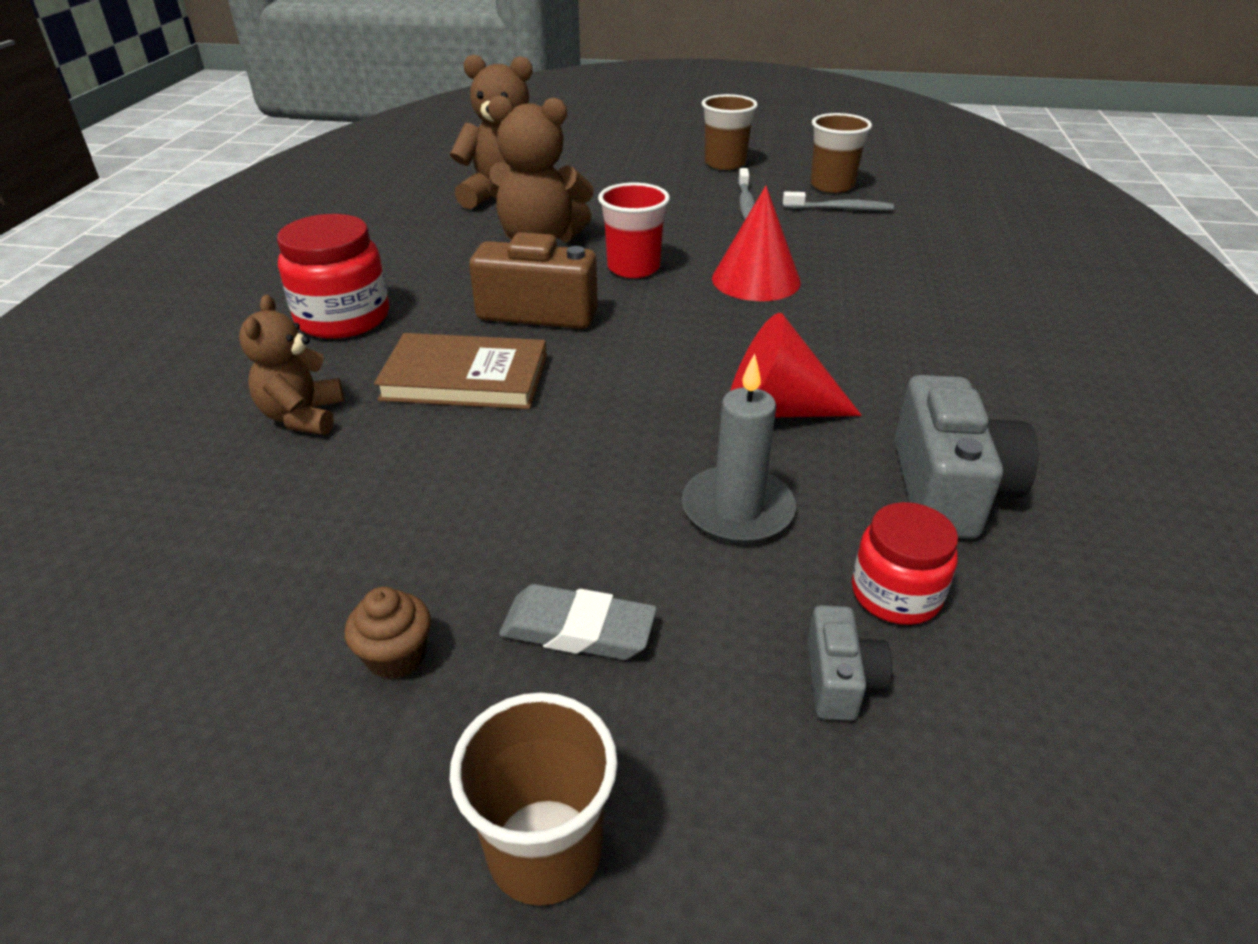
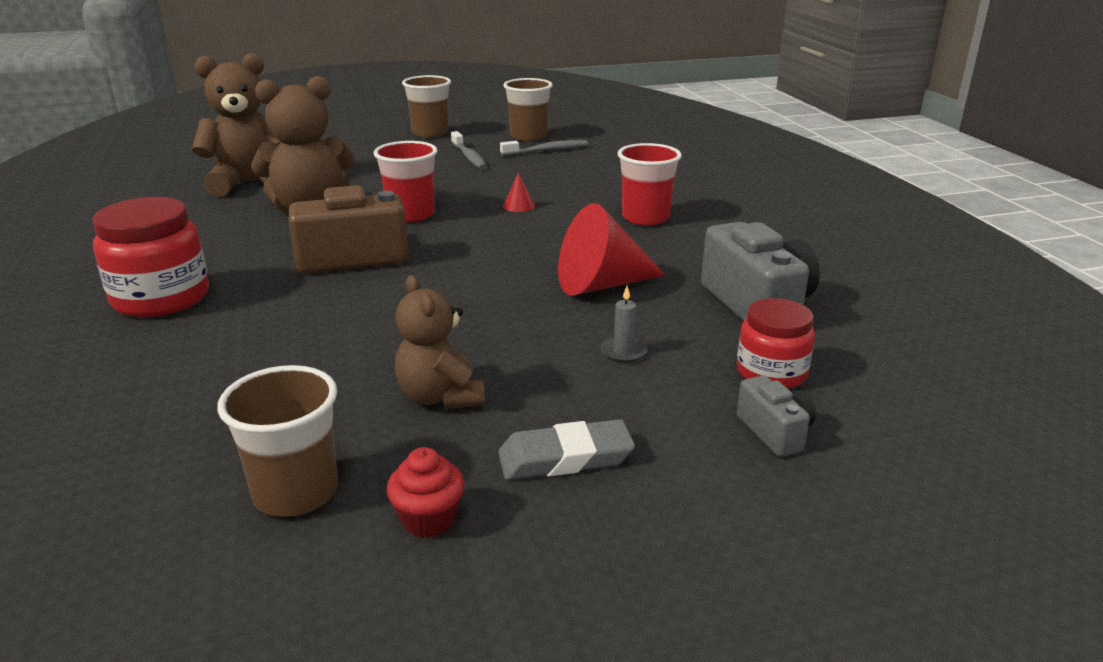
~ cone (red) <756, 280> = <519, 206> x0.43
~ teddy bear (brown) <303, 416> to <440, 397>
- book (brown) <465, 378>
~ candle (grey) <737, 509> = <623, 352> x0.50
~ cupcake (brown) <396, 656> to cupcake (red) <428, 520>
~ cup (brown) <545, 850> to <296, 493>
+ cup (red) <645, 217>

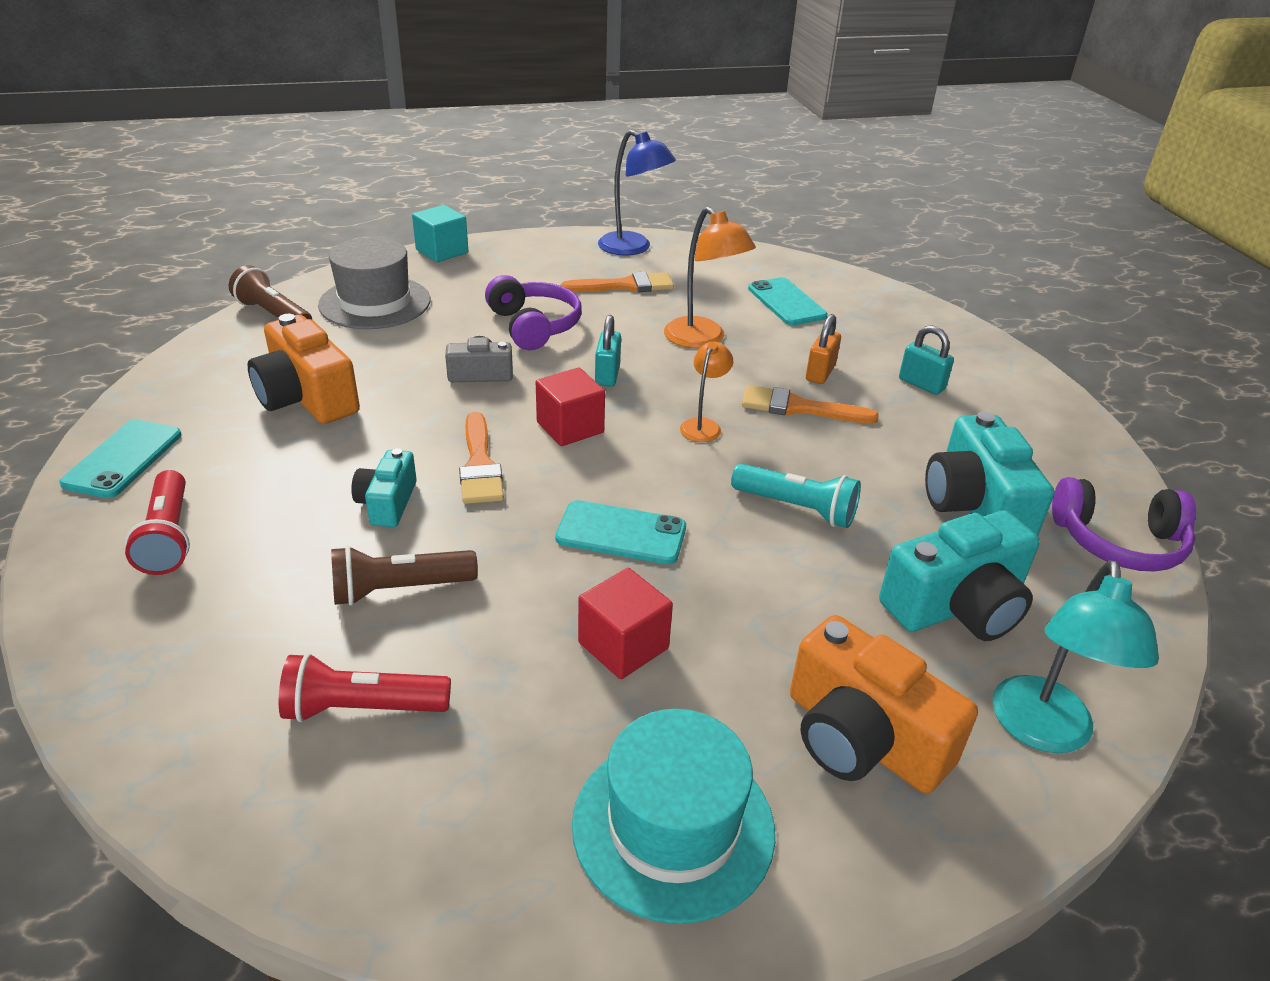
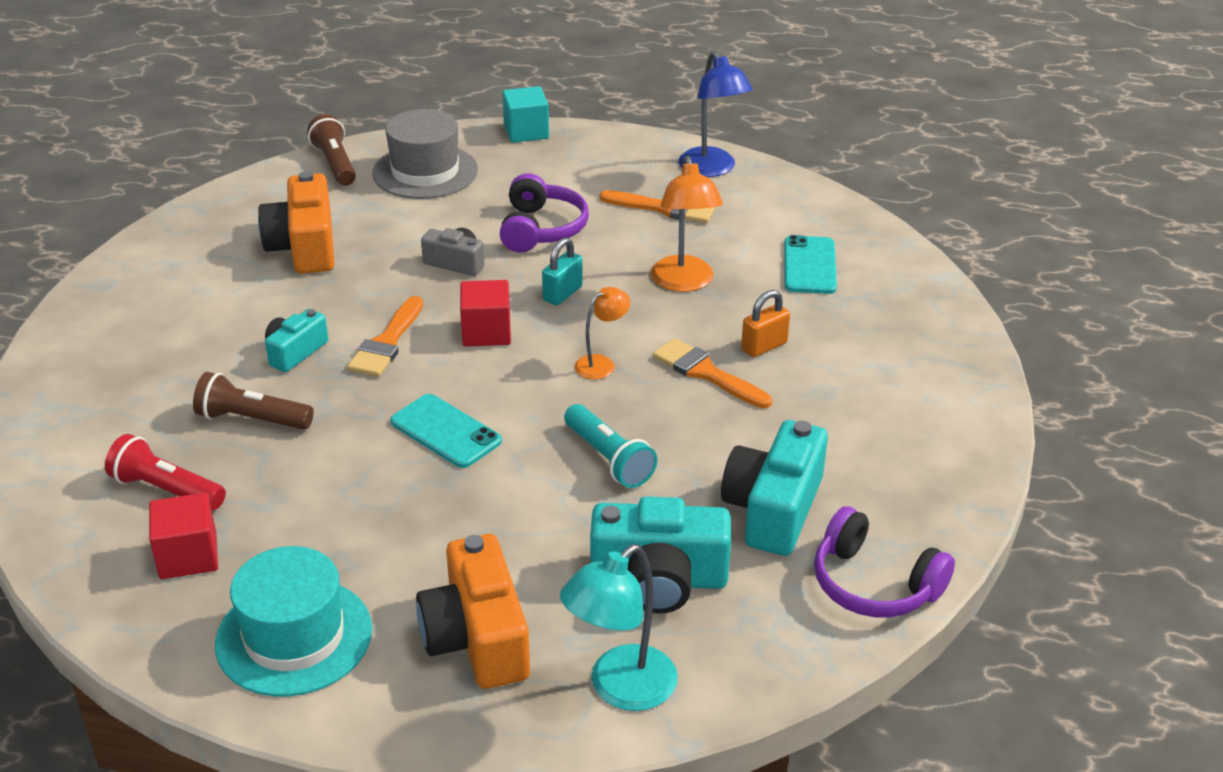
- padlock (turquoise) <921, 384>
- phone (turquoise) <123, 459>
- flashlight (red) <168, 537>
~ cube (red) <623, 645> to <188, 556>

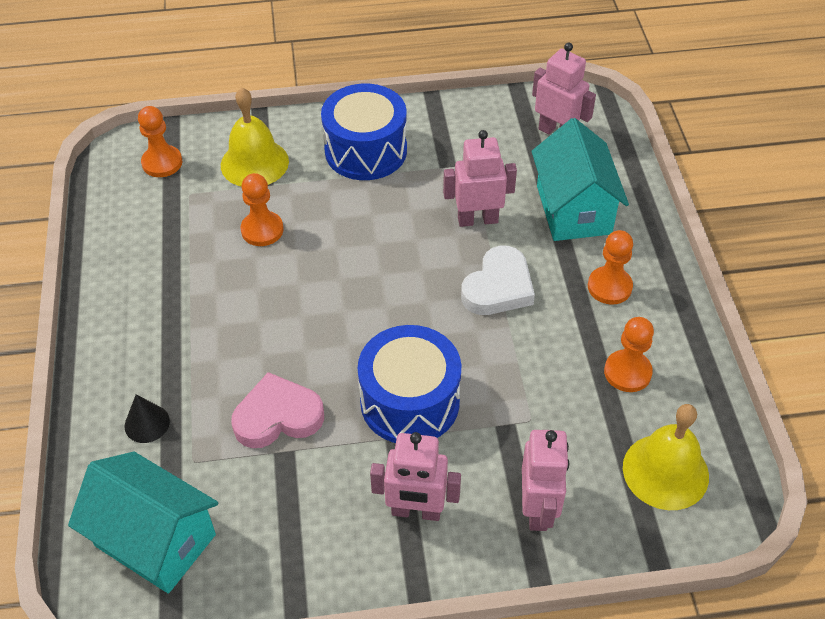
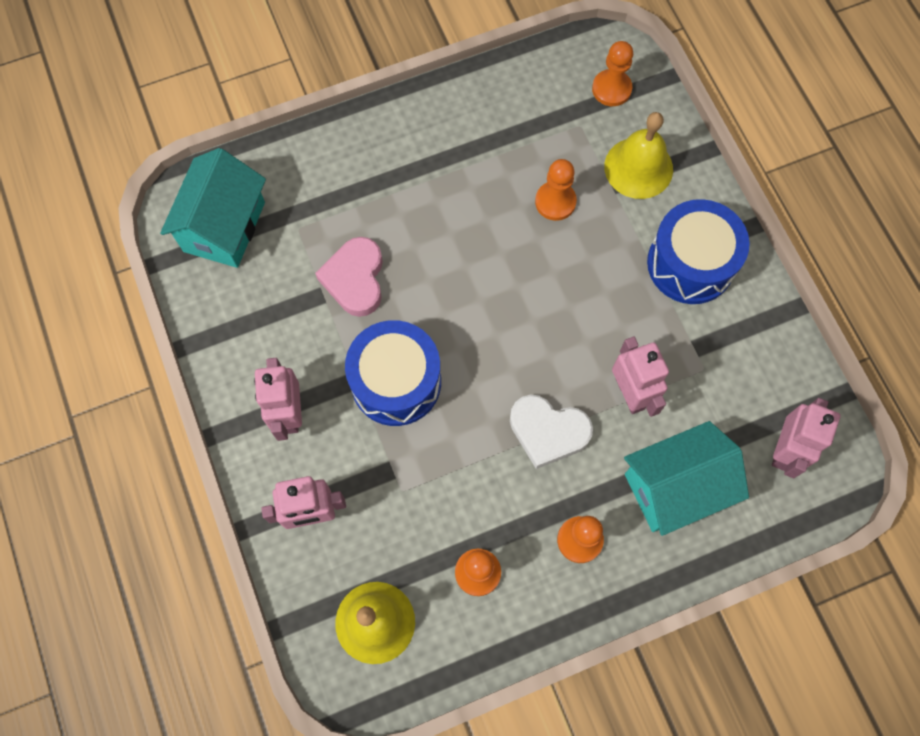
~ heart (pink) <278, 416> = <355, 279> 150 degrees counterclockwise
- cone (black) <147, 423>

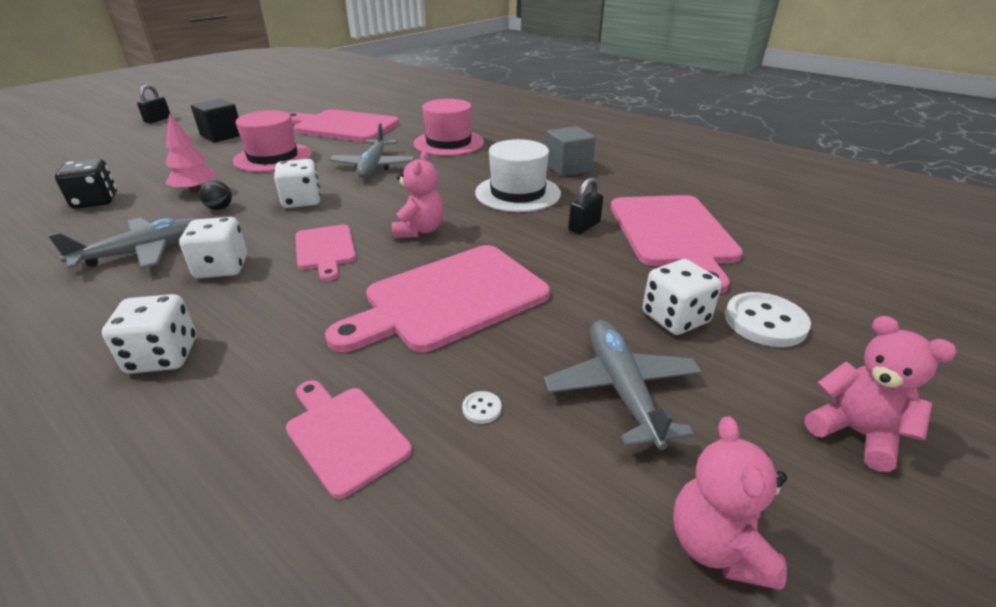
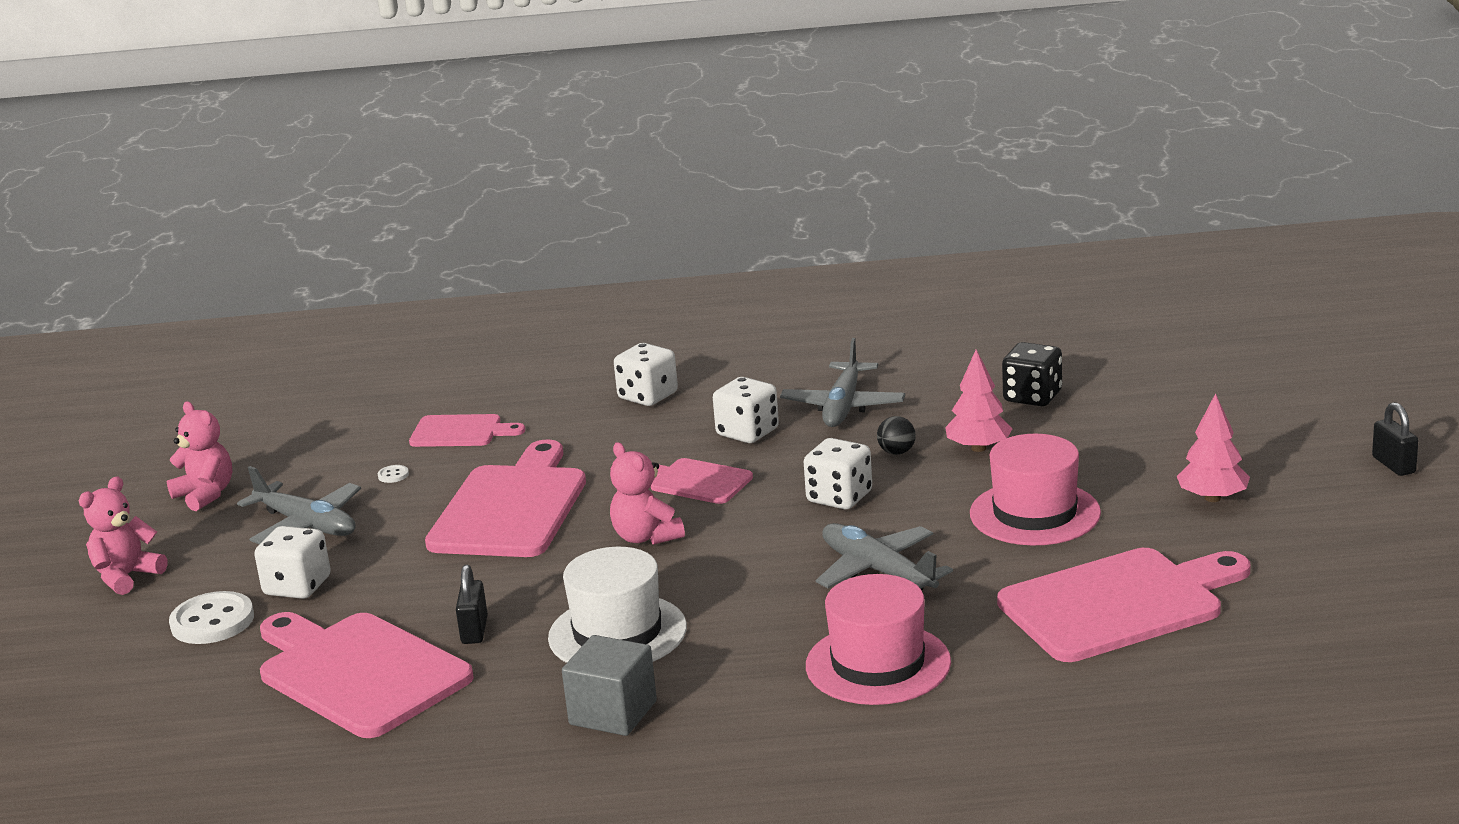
~ cube (black) <222, 135> to tree (pink) <1212, 498>
~ teddy bear (pink) <856, 433> = <126, 577> 120 degrees clockwise

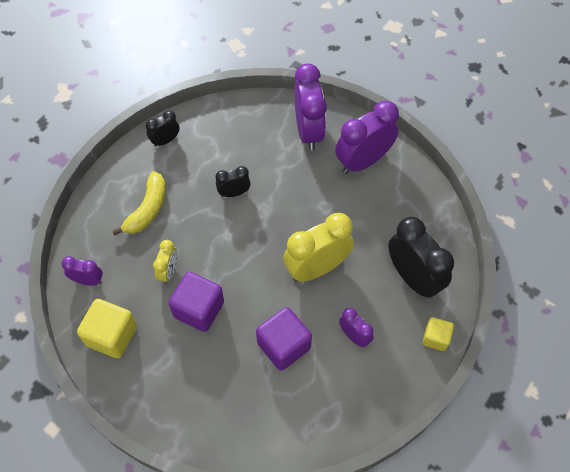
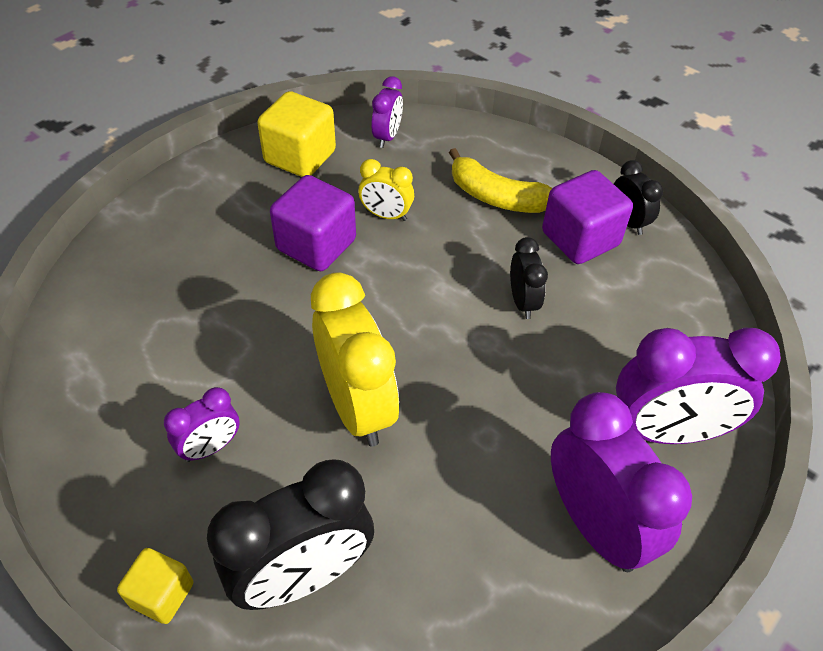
~ cube (purple) <283, 345> to <580, 239>

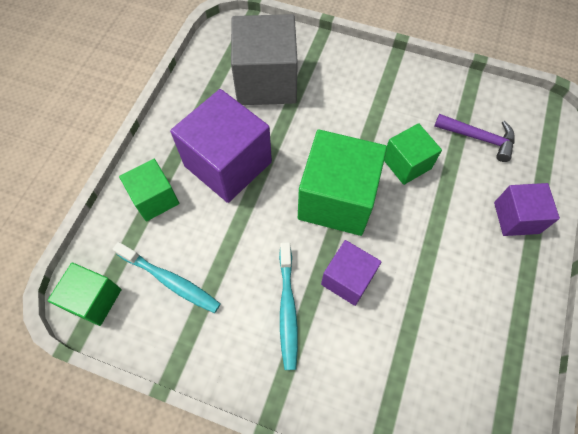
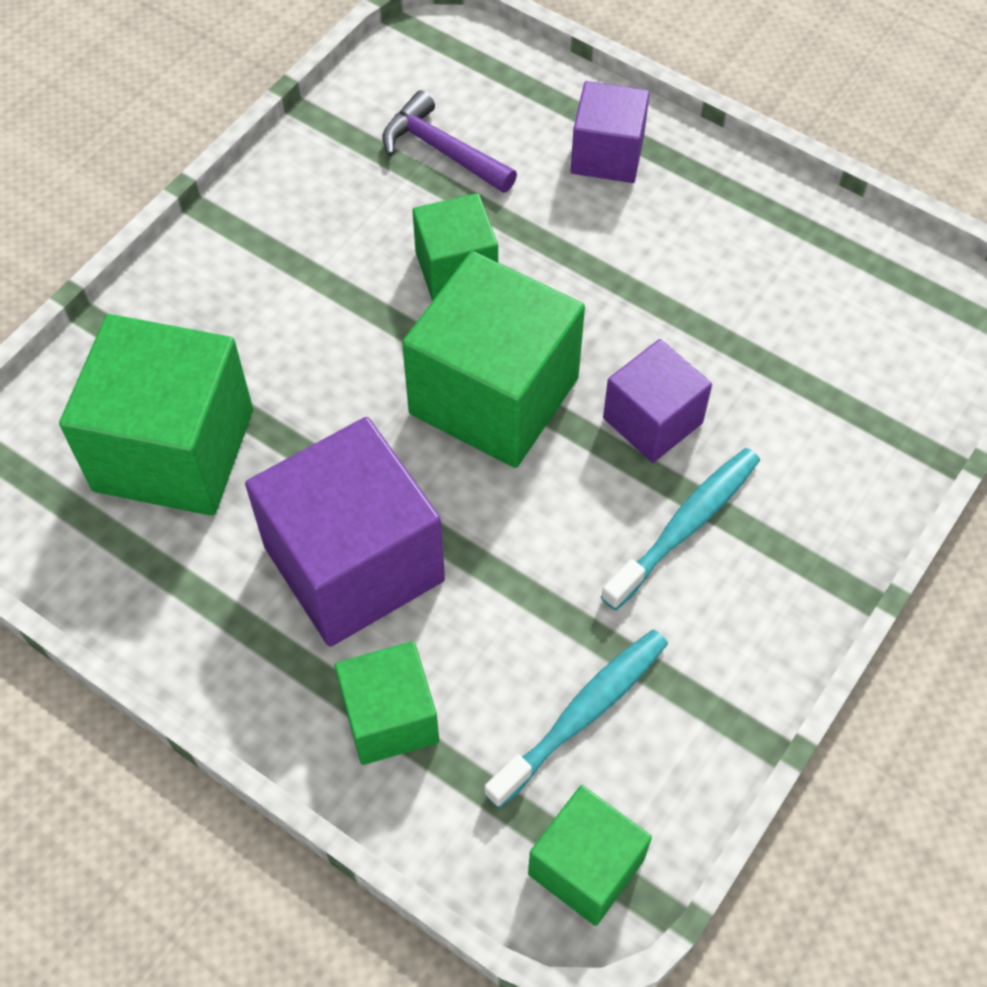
~ cube (grey) <266, 81> to cube (green) <174, 450>
~ hammer (purple) <479, 138> = <442, 150> 90 degrees counterclockwise
~ toothbrush (turquoise) <287, 309> = <685, 526> 60 degrees counterclockwise

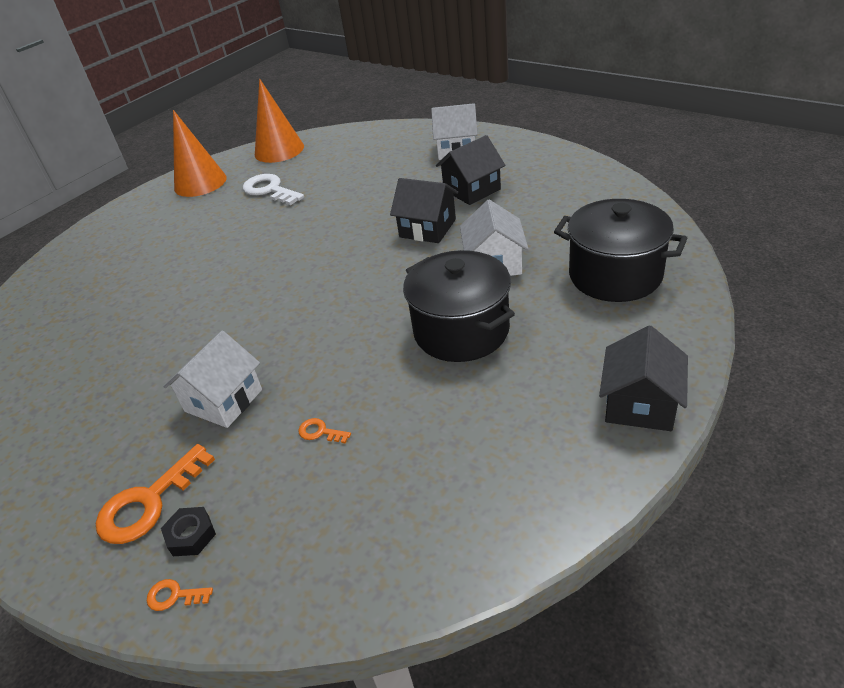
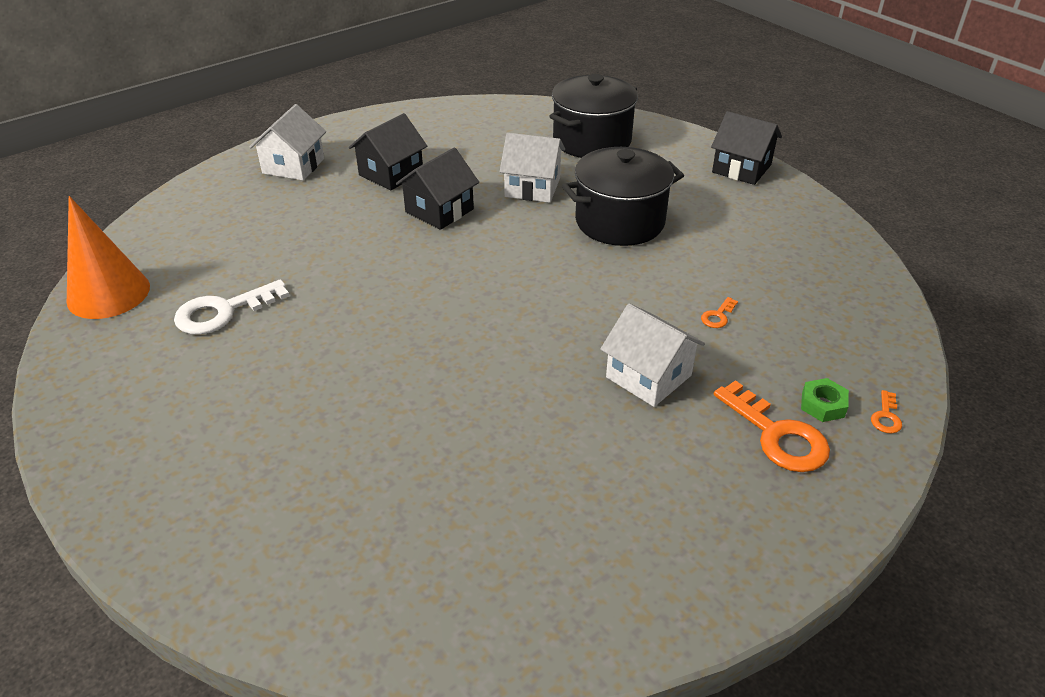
- cone (orange) <200, 183>
~ house (black) <472, 190> = <391, 173> 60 degrees clockwise
~ nut (black) <191, 535> to nut (green) <823, 405>

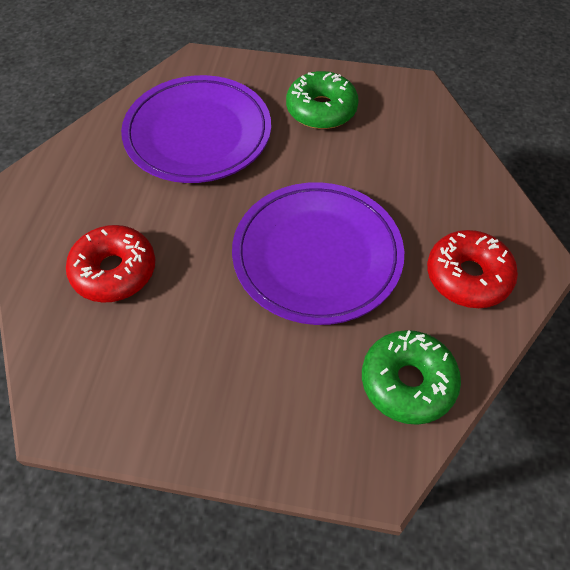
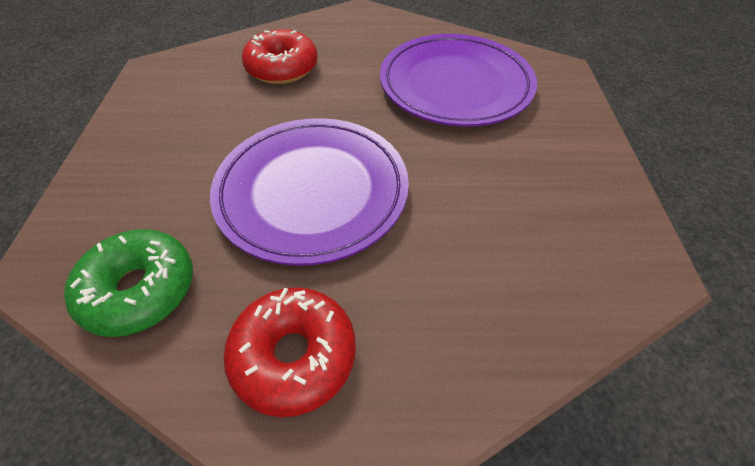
- donut (green) <321, 110>

